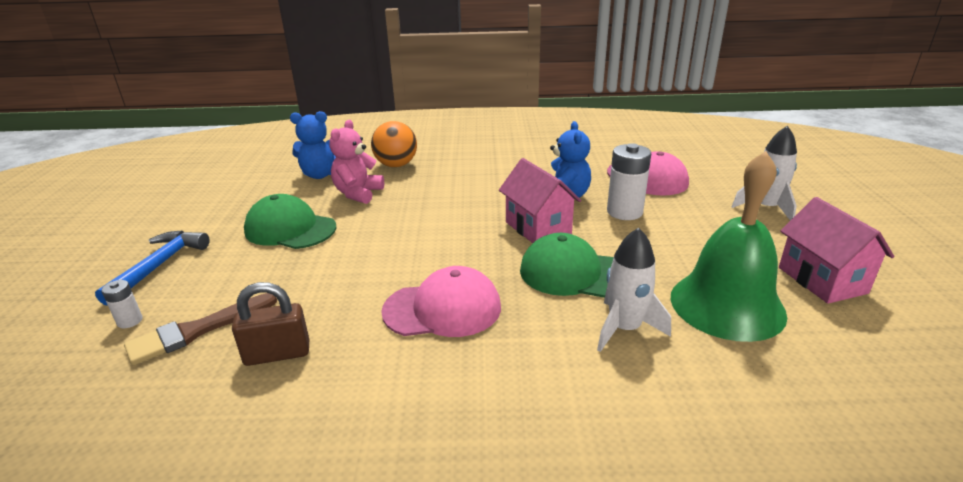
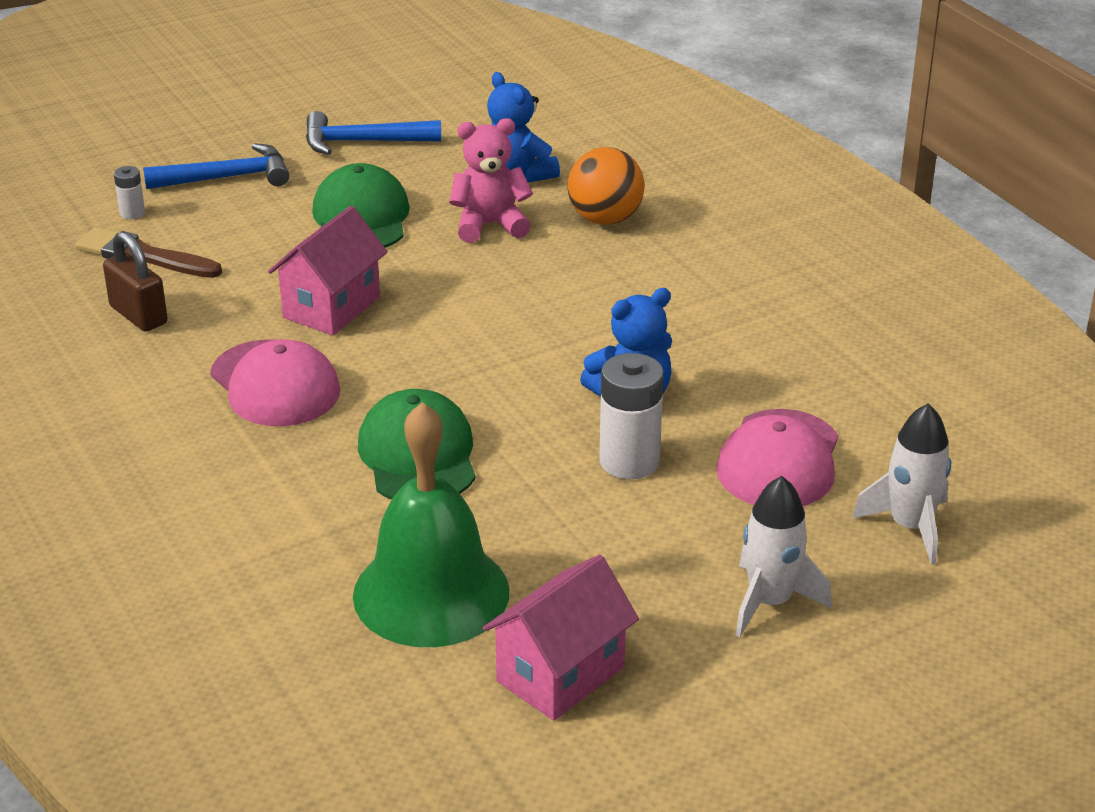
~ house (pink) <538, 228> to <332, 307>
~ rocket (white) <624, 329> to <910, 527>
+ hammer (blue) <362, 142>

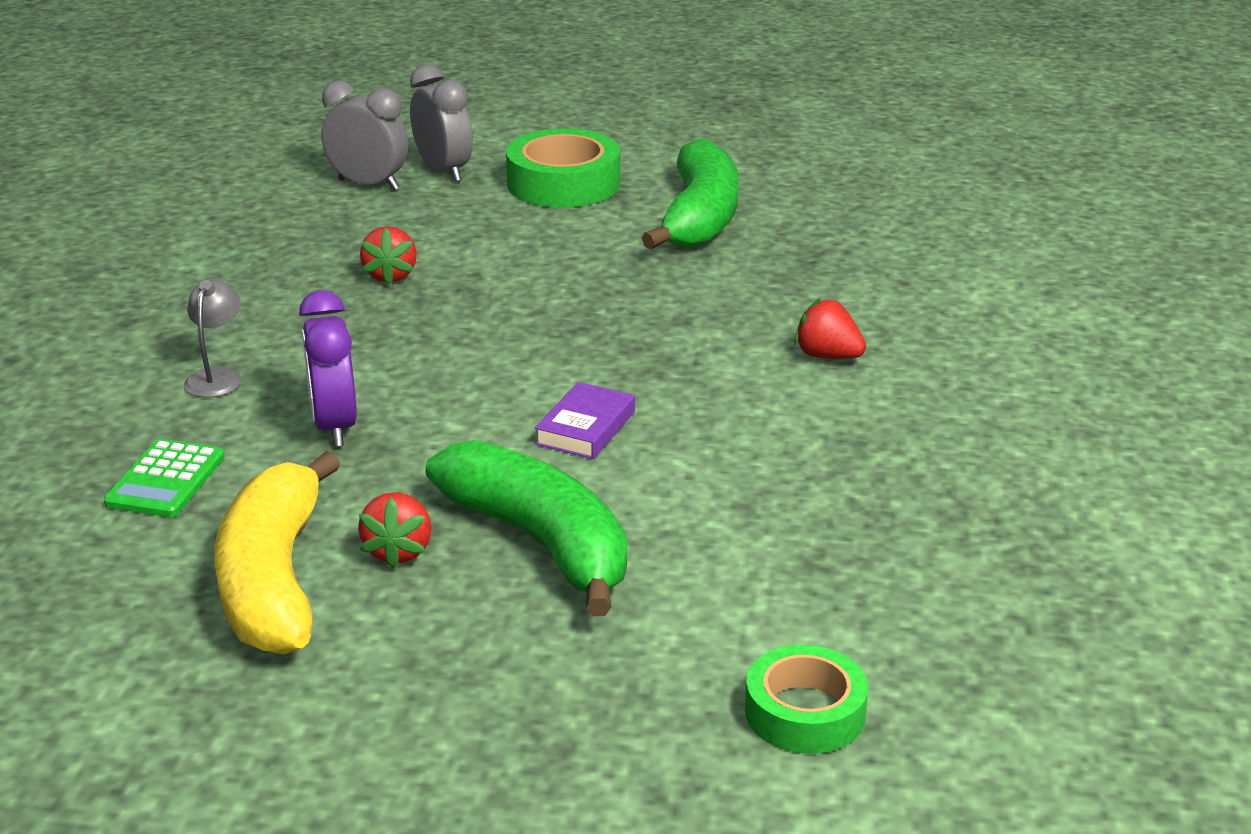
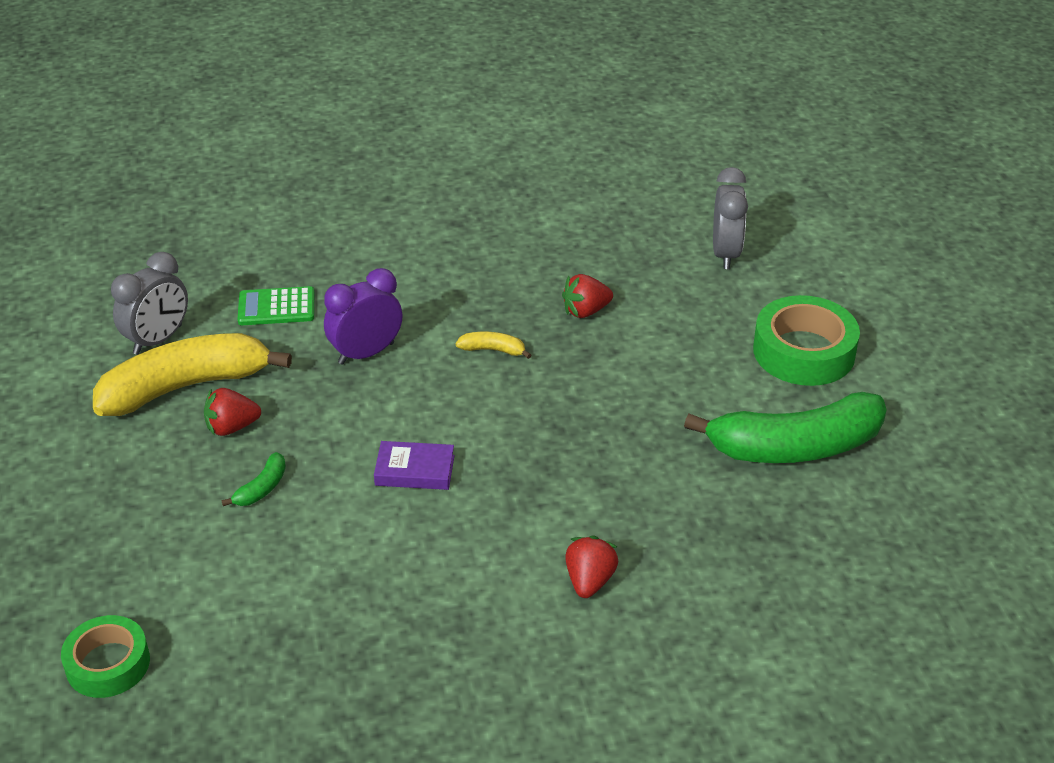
~ clock (grey) <443, 171> to <158, 340>
- lamp (grey) <217, 377>
~ banana (green) <541, 543> = <262, 488> x0.40
+ banana (yellow) <493, 350>

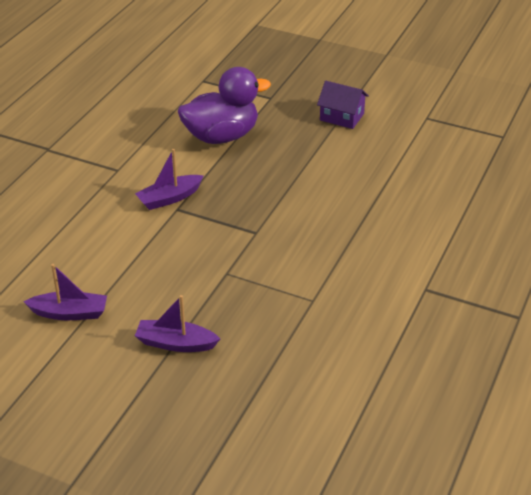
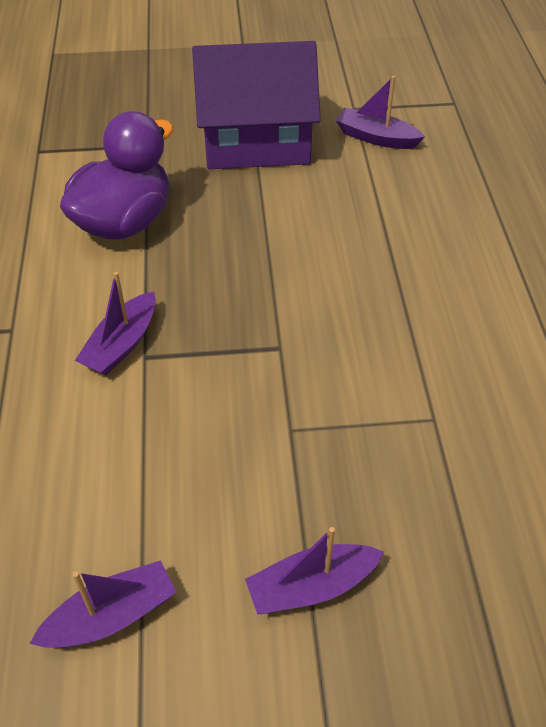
~ house (purple) <342, 117> = <256, 141> x2.05
+ boat (purple) <376, 138>

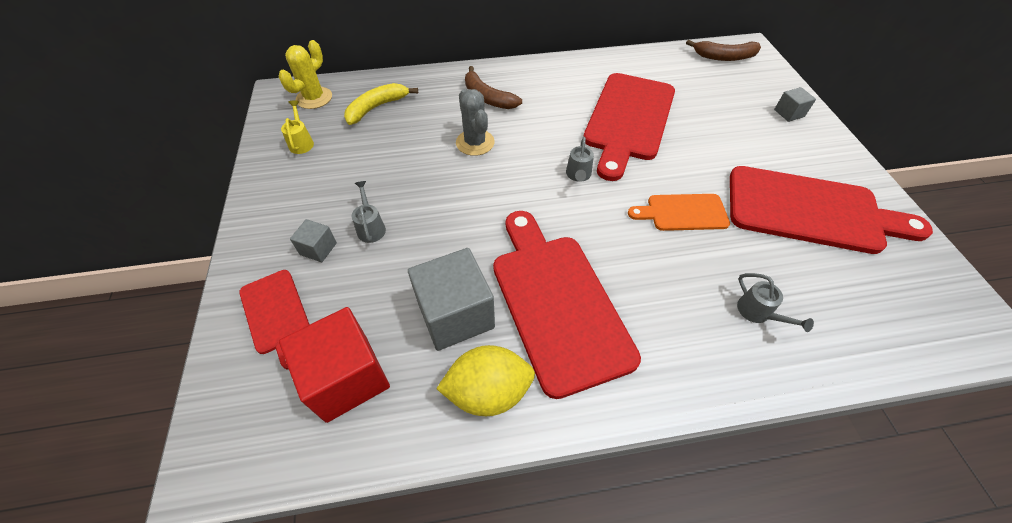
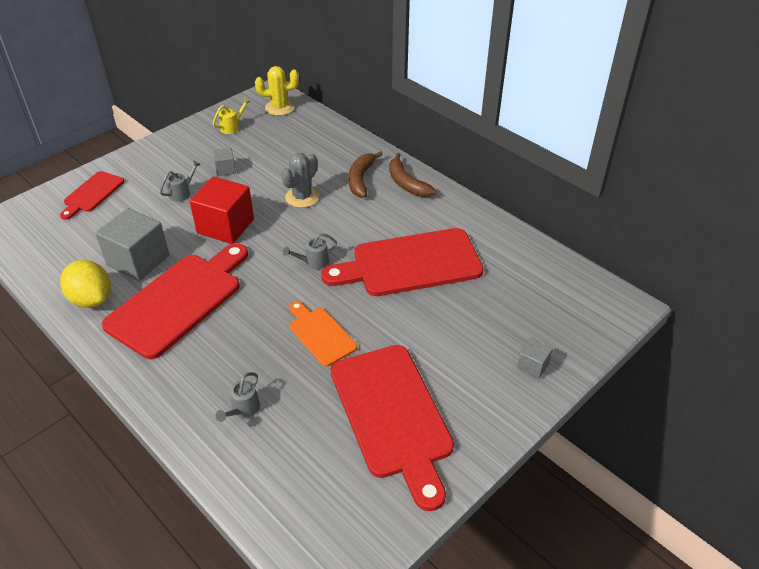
~ banana (brown) <724, 57> to <407, 183>
- banana (yellow) <377, 108>
~ cube (grey) <318, 249> to <225, 169>
~ cube (red) <347, 377> to <225, 226>

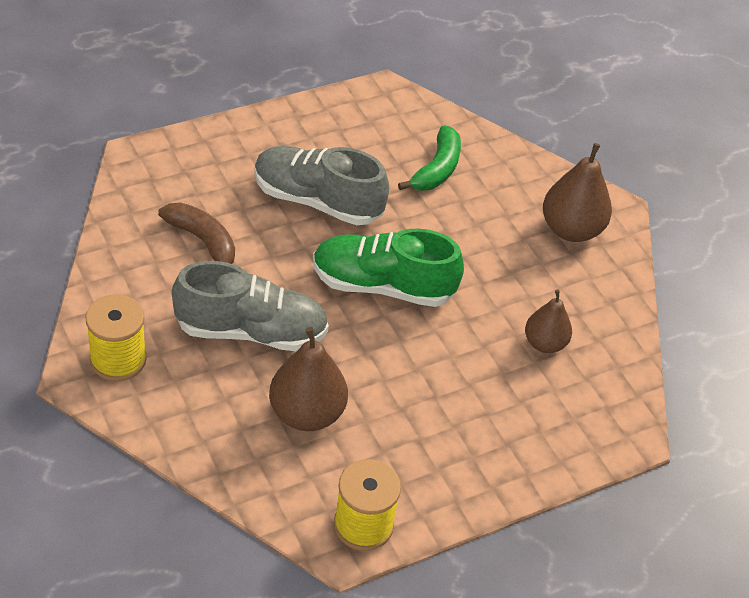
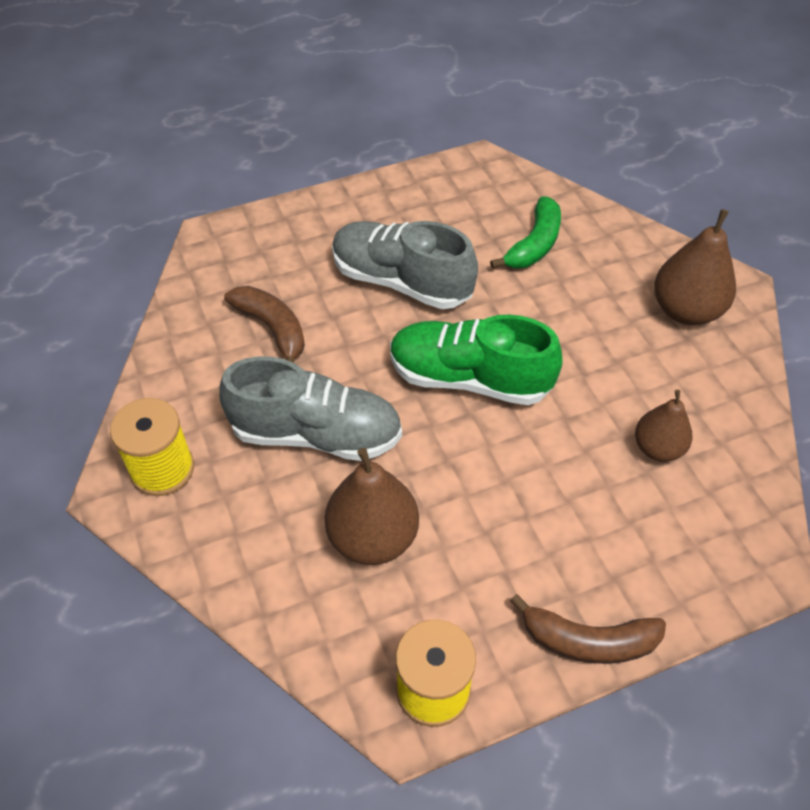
+ banana (brown) <588, 641>

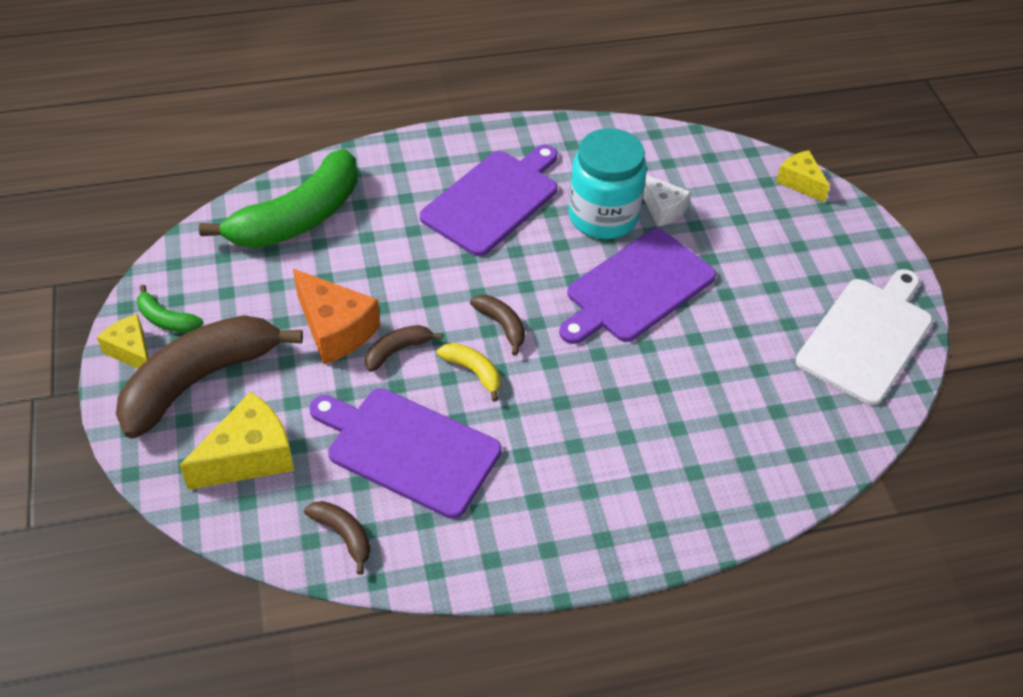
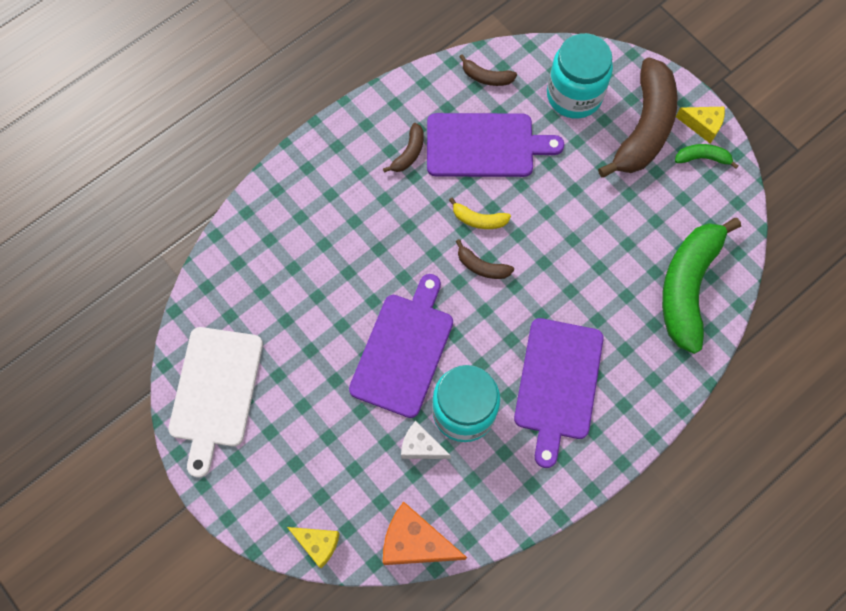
~ cheese (orange) <335, 329> to <415, 542>
~ banana (brown) <397, 350> to <409, 153>
~ cheese (yellow) <249, 457> to jar (turquoise) <574, 95>

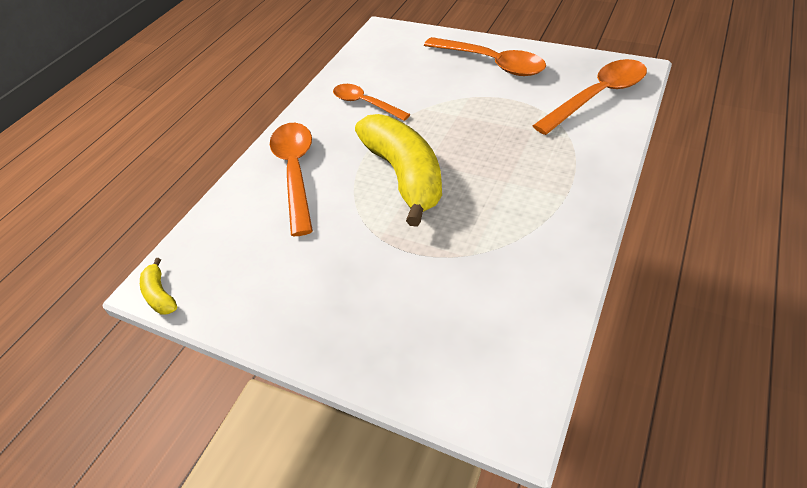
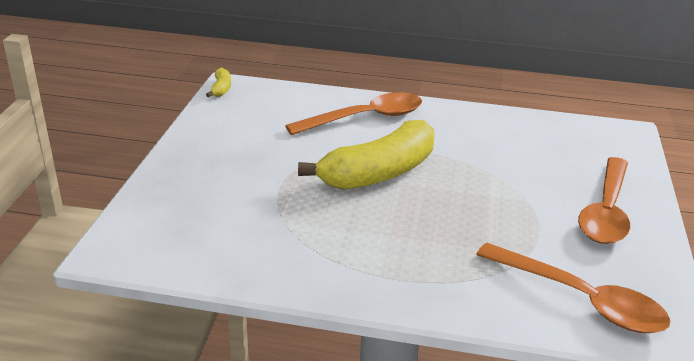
- spoon (orange) <365, 103>
~ banana (yellow) <160, 295> = <221, 89> 135 degrees clockwise

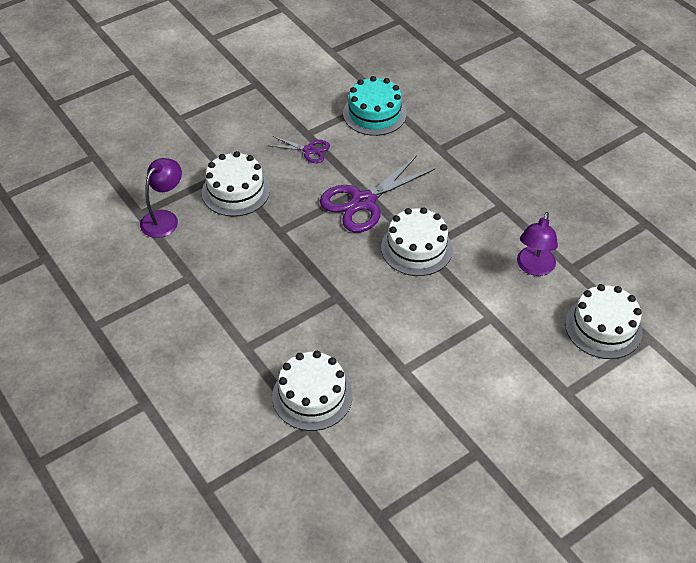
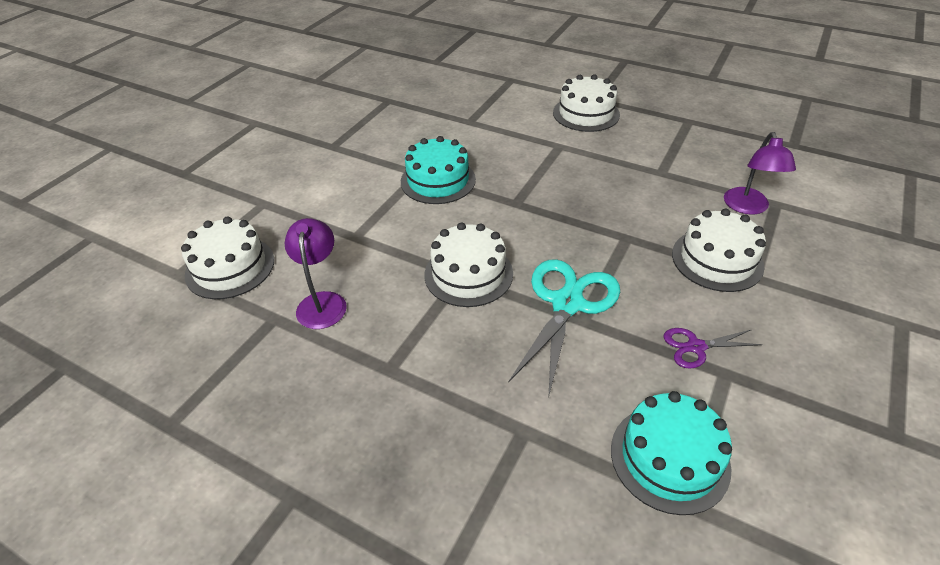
~ scissors (purple) <363, 202> to scissors (turquoise) <567, 303>
~ cake (white) <312, 396> to <586, 113>
+ cake (turquoise) <438, 180>

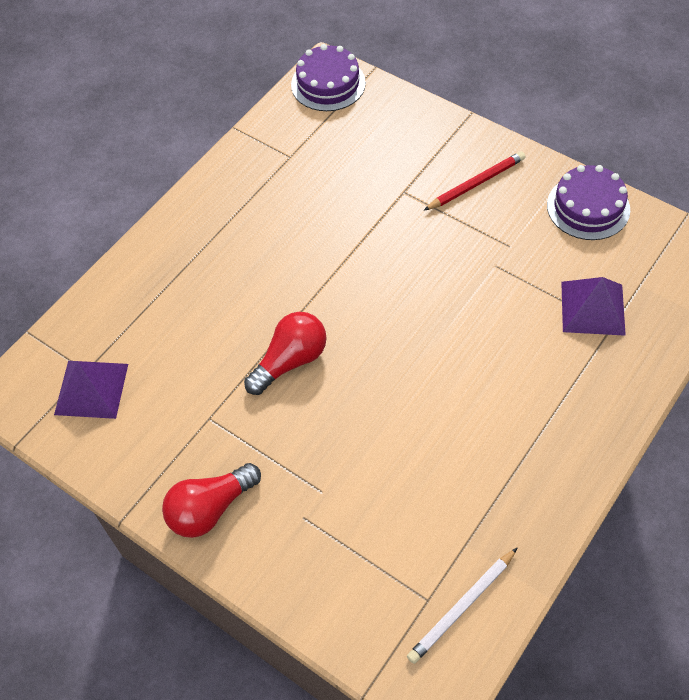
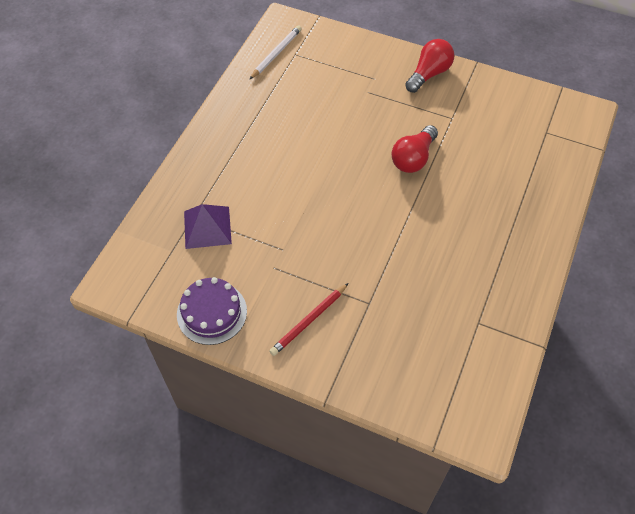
- cake (purple) <328, 84>
- pyramid (purple) <91, 389>

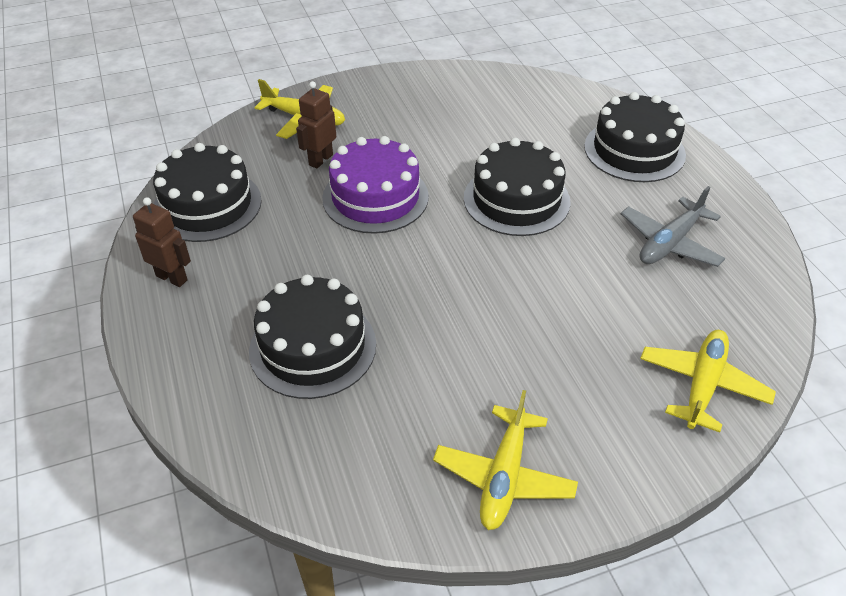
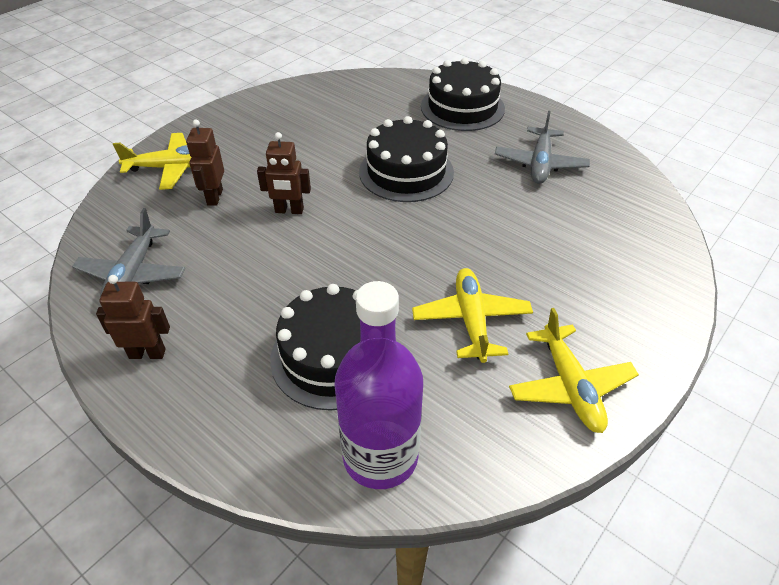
~ cake (purple) <375, 197> to robot (brown) <289, 210>
~ cake (black) <207, 205> to plane (grey) <133, 274>
~ plane (yellow) <702, 385> to <471, 320>
+ bottle (purple) <380, 456>

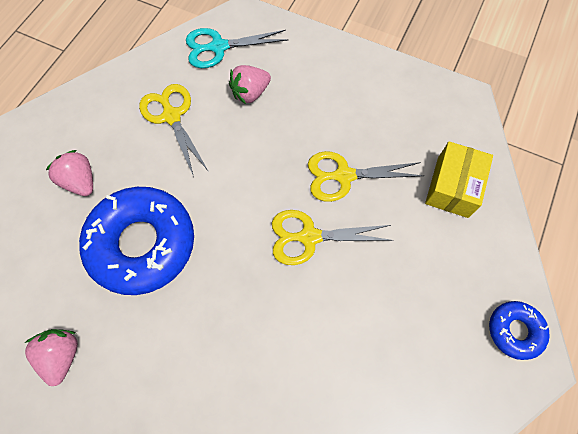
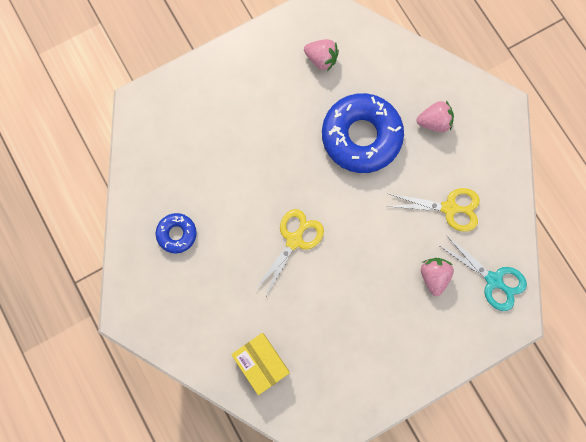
~ scissors (turquoise) <219, 47> = <493, 280> 105 degrees clockwise
- scissors (yellow) <344, 176>
~ donut (blue) <514, 331> to <177, 234>

